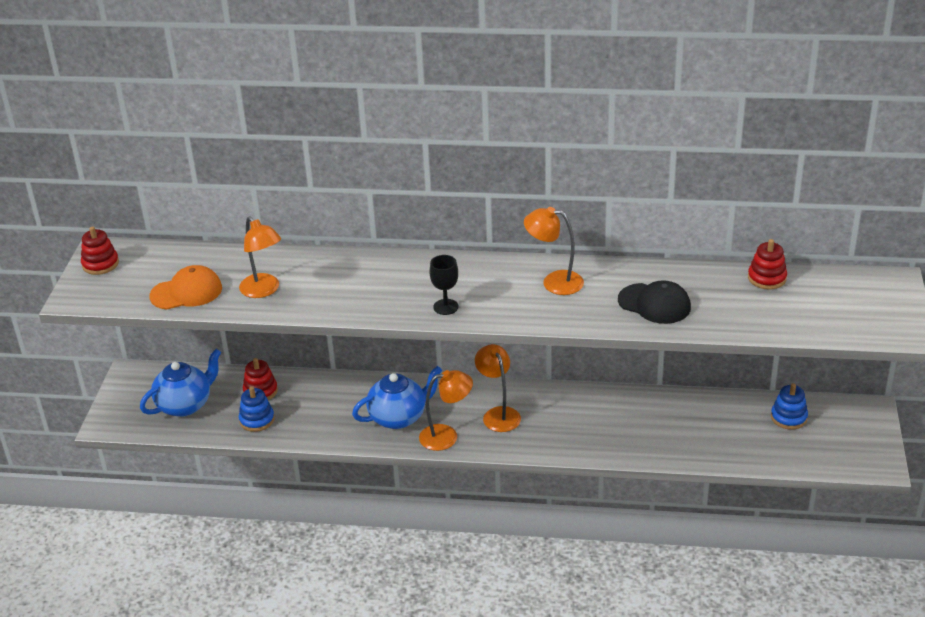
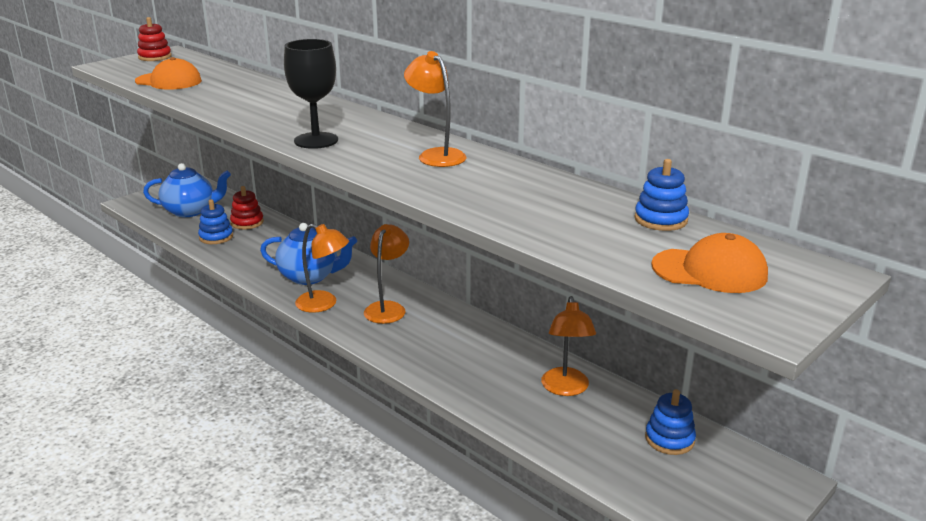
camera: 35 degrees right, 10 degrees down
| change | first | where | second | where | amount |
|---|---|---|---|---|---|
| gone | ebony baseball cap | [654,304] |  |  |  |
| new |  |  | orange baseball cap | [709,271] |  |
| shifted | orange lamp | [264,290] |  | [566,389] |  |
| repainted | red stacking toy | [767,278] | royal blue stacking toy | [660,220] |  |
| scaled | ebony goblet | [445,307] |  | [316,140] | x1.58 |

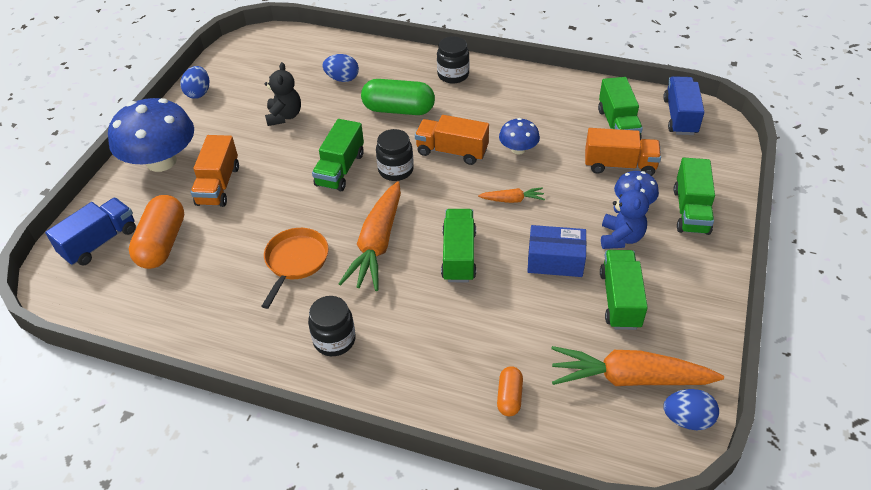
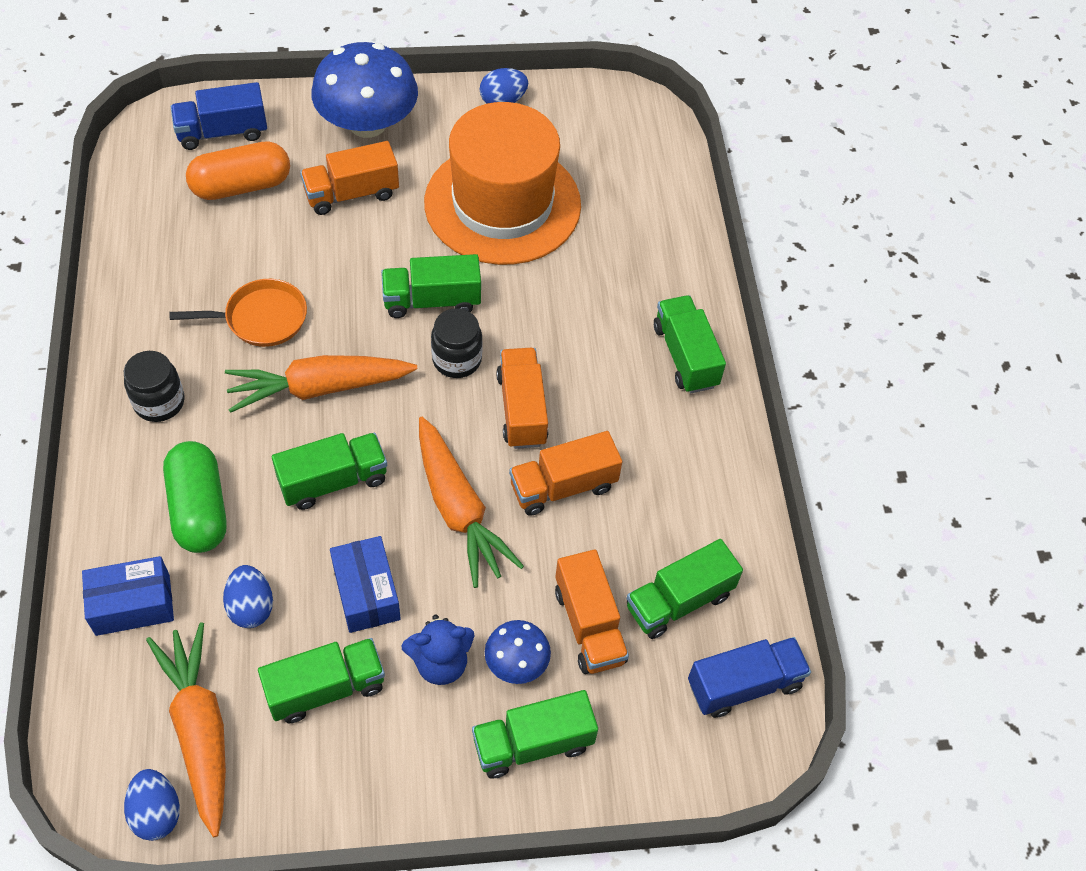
camera: 60 degrees right, 10 degrees up
| change | first | where | second | where | amount |
|---|---|---|---|---|---|
| shifted | royal blue egg shape | [342,79] |  | [251,607] |  |
| shifted | leaf-green pill shape | [398,110] |  | [199,509] |  |
| swapped | ebony teddy bear | [284,116] | orange tall hat | [502,204] |  |
| swapped | ebony jar | [453,75] | leaf-green truck | [685,356] |  |
| swapped | orange pill shape | [509,397] | royal blue package | [133,604] |  |
| swapped | royal blue toadstool | [518,149] | orange truck | [563,486] |  |
| rotated | royal blue truck | [99,242] |  | [222,132] | 150 degrees clockwise |
| scaled | orange carrot | [512,200] |  | [458,510] | x2.09 |

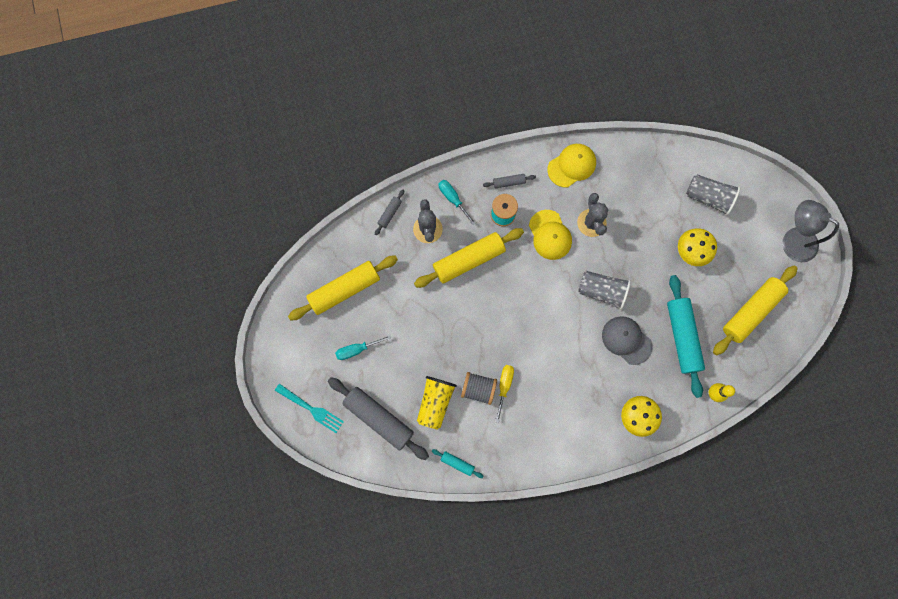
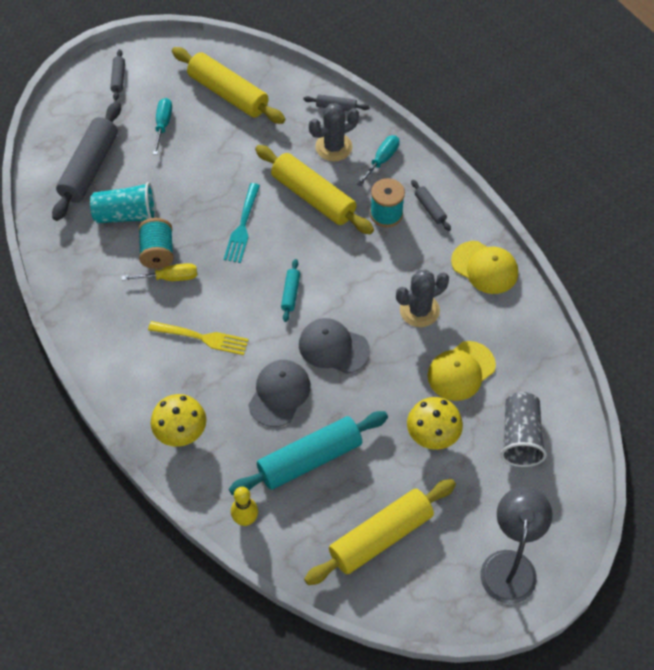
camera: 70 degrees right, 20 degrees down
| change | first | where | second | where | amount |
|---|---|---|---|---|---|
| new |  |  | ash-grey dough roller | [118,78] |  |
| new |  |  | yellow dinner fork | [201,338] |  |
| shifted | aqua dinner fork | [311,409] |  | [242,226] |  |
| shifted | aqua dough roller | [457,463] |  | [290,293] |  |
| shifted | yellow baseball cap | [550,235] |  | [461,371] |  |
| swapped | ash-grey cup | [602,291] | ash-grey baseball cap | [333,347] |  |
| repainted | yellow cup | [435,402] | aqua cup | [126,215] |  |
| repainted | ash-grey bobbin | [478,389] | aqua bobbin | [157,252] |  |
| rotated | aqua hand screwdriver | [357,349] |  | [163,125] | 45 degrees clockwise |
| rotated | yellow dough roller | [751,311] |  | [380,537] | 60 degrees counterclockwise |

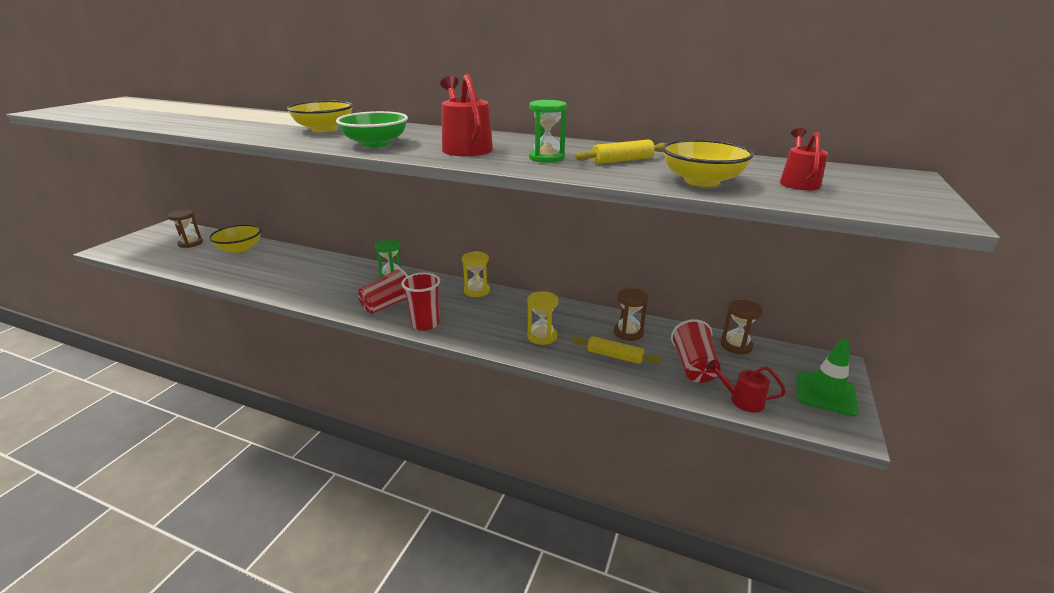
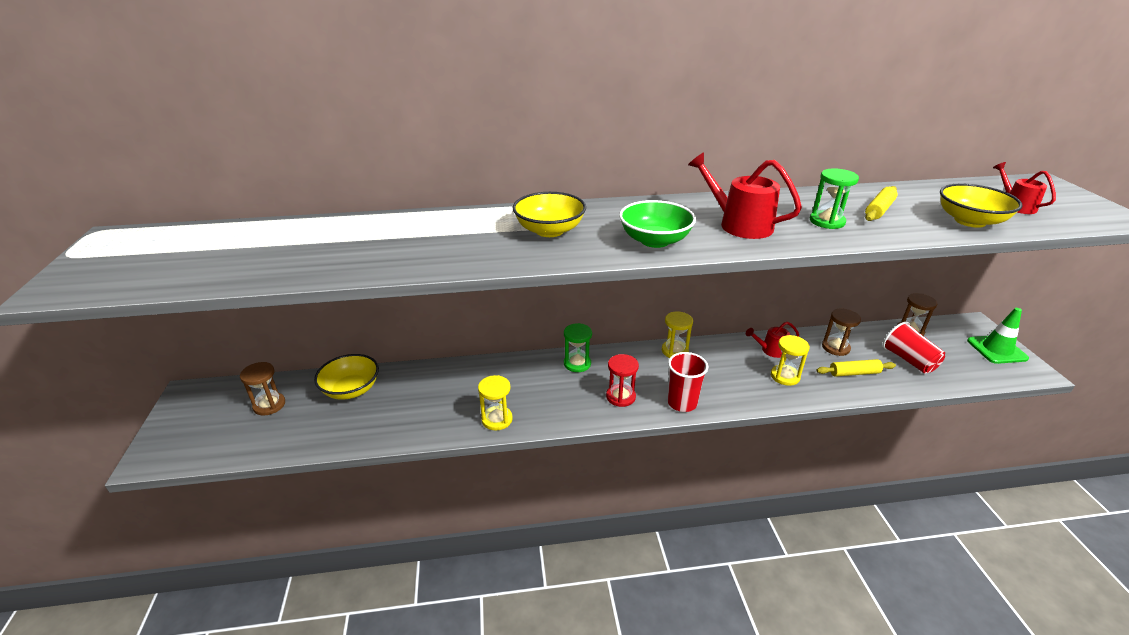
camera: 30 degrees left, 5 degrees up
| change | first | where | second | where | amount |
|---|---|---|---|---|---|
| new |  |  | yellow sand timer | [497,419] |  |
| shifted | red watering pot | [742,400] |  | [770,350] |  |
| swapped | red cup | [388,305] | red sand timer | [620,397] |  |

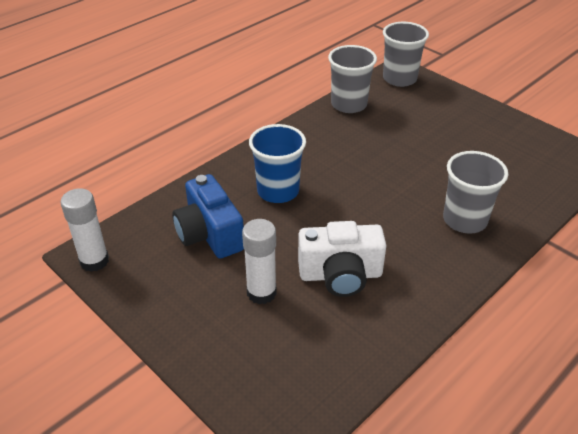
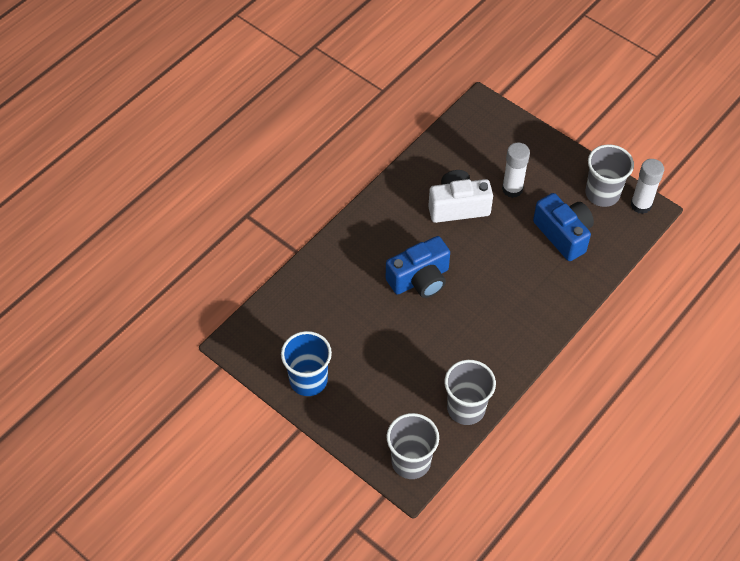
camera: 175 degrees right, 15 degrees up
| change | first | where | second | where | amount |
|---|---|---|---|---|---|
| new |  |  | royal blue compact camera | [420,279] |  |
| shifted | royal blue cup | [278,191] |  | [308,380] |  |
| shifted | ash-grey cup | [465,220] |  | [602,194] |  |

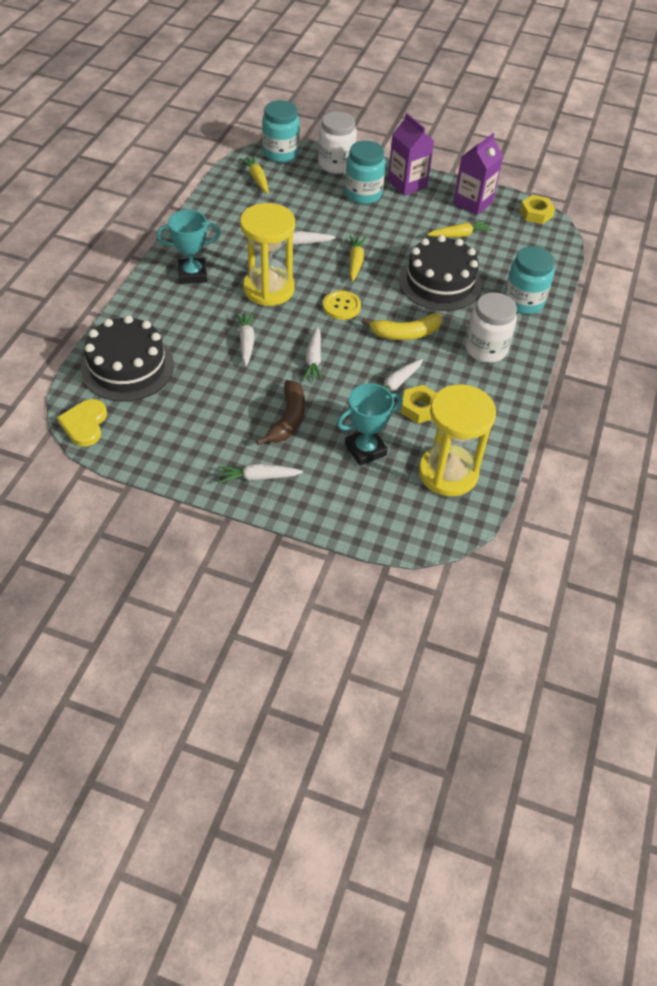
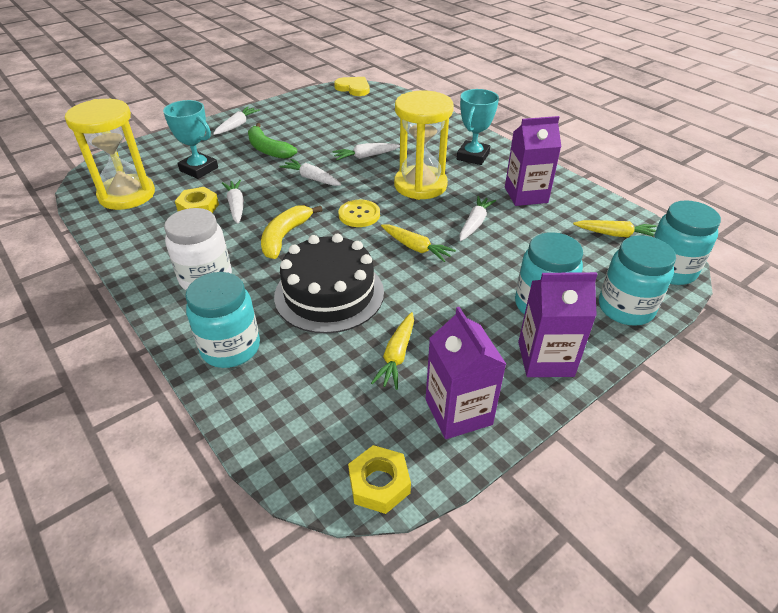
camera: 125 degrees right, 10 degrees down
| change | first | where | second | where | amount |
|---|---|---|---|---|---|
| gone | ebony layer cake | [127,367] |  |  |  |
| new |  |  | purple milk carton | [526,195] |  |
| repainted | dark brown banana | [288,419] | leaf-green banana | [268,149] |  |
| repainted | snow-white jar | [336,164] | aqua jar | [625,308] |  |
| rotated | snow-white carrot | [246,342] |  | [365,156] | 135 degrees clockwise |
| rotated | aqua trophy | [365,449] |  | [199,169] | 60 degrees counterclockwise |

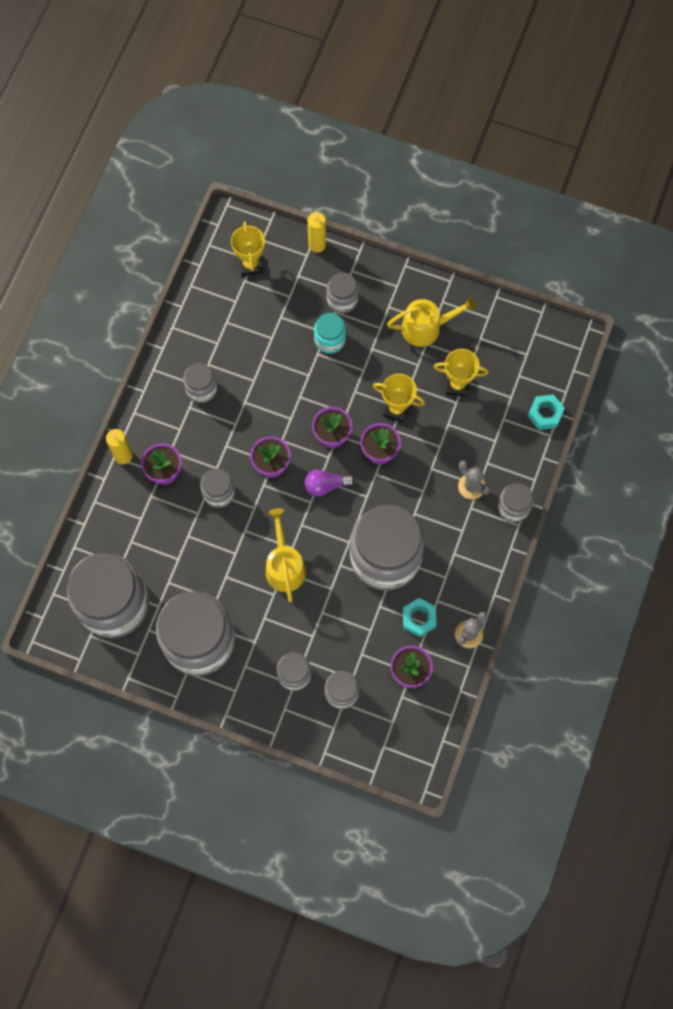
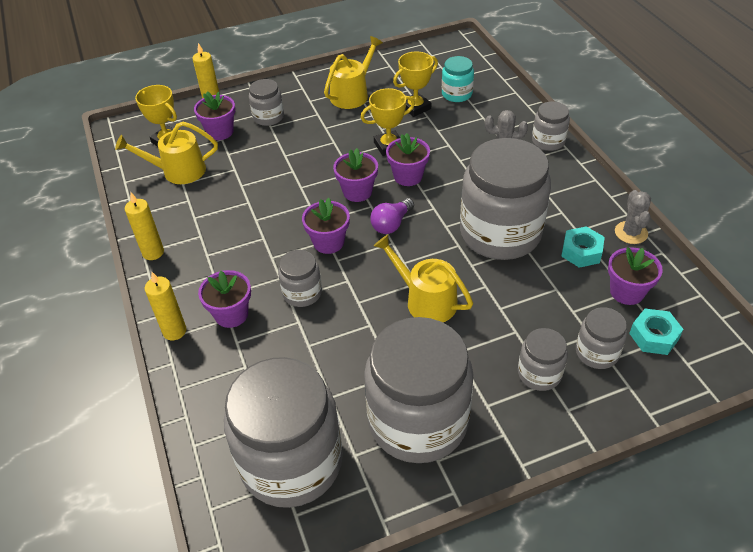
camera: 40 degrees left, 25 degrees down
| change | first | where | second | where | amount |
|---|---|---|---|---|---|
| gone | ash-grey jar | [201,389] |  |  |  |
| new |  |  | yellow watering pot | [178,171] |  |
| new |  |  | yellow pillar candle | [153,252] |  |
| new |  |  | purple plant pot | [220,132] |  |
| shifted | aqua jar | [330,340] |  | [457,94] |  |
| shifted | aqua hexagon nut | [545,414] |  | [653,336] |  |

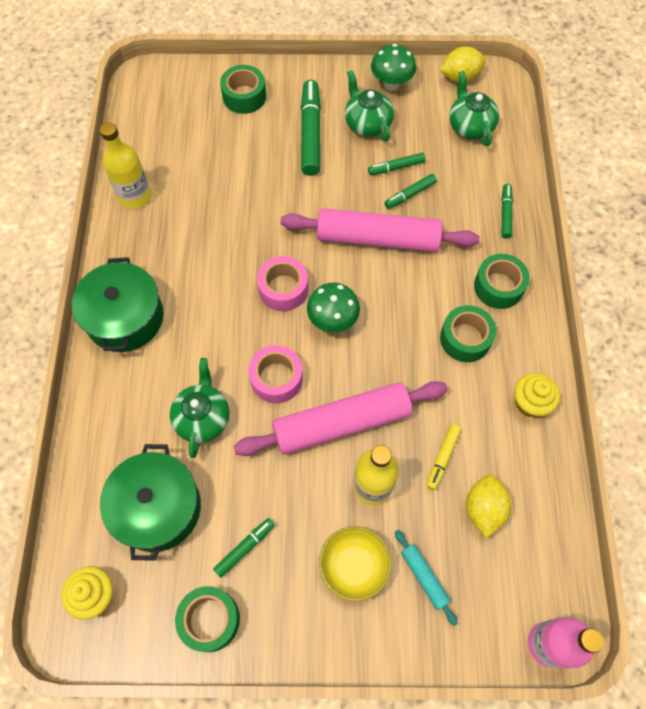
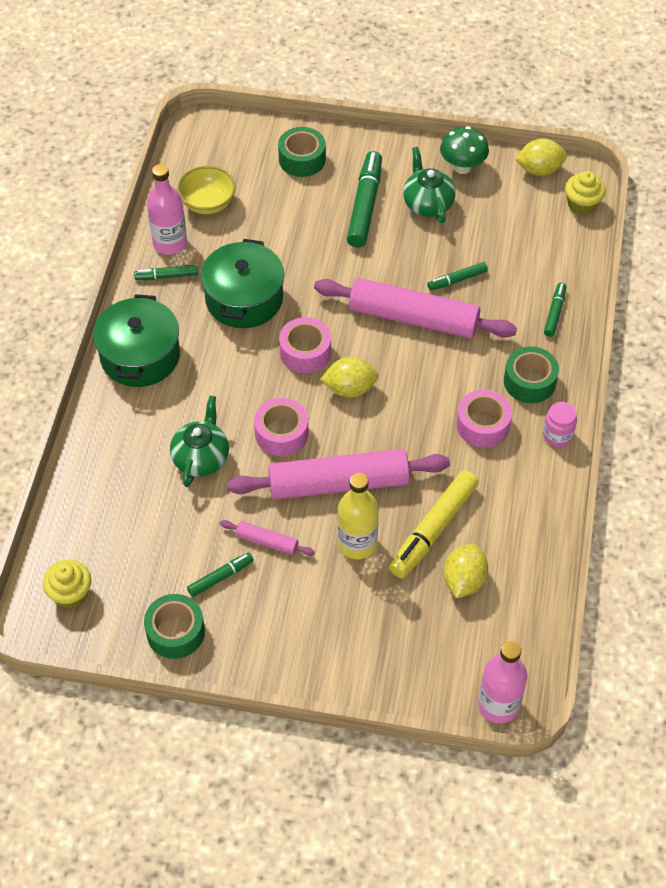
camera: 10 degrees right, 10 degrees down
| change | first | where | second | where | amount |
|---|---|---|---|---|---|
| gone | aqua dough roller | [424,577] |  |  |  |
| gone | leaf-green teapot | [470,126] |  |  |  |
| new |  |  | rosy dough roller | [267,542] |  |
| new |  |  | rosy jar | [557,435] |  |
| shifted | leaf-green stockpot | [157,508] |  | [244,299] |  |
| shifted | yellow bowl | [354,566] |  | [207,203] |  |
| shifted | leaf-green marker | [396,167] |  | [167,276] |  |
| shifted | yellow muffin | [530,402] |  | [582,204] |  |
| swapped | leaf-green toadstool | [333,320] | yellow citrus fruit | [350,389] |  |
| repainted | yellow drink bottle | [135,196] | rosy drink bottle | [170,243] |  |
| repainted | leaf-green sticky tape | [465,338] | rosy sticky tape | [482,425] |  |
| scaled | yellow marker | [442,458] |  | [433,530] | x1.89 |

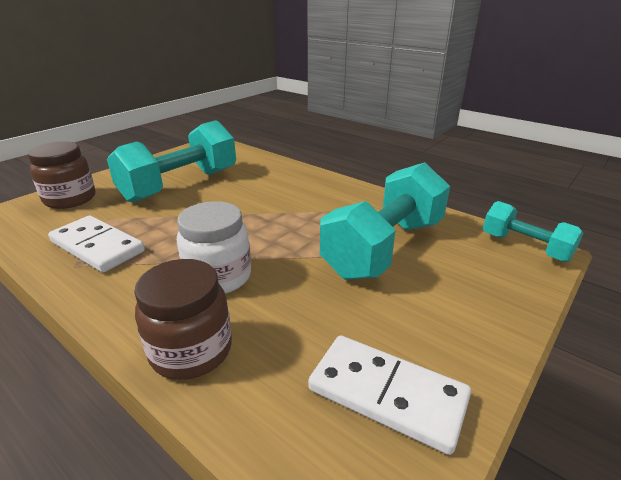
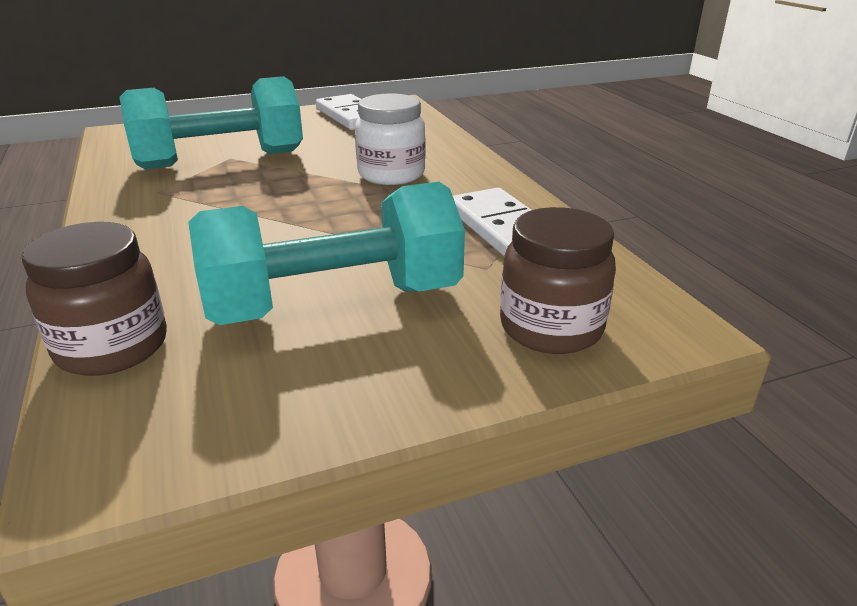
camera: 150 degrees left, 0 degrees up
| change | first | where | second | where | amount |
|---|---|---|---|---|---|
| gone | aqua hand weight | [525,247] |  |  |  |
| shifted | dark brown jar | [191,351] |  | [112,347] |  |

